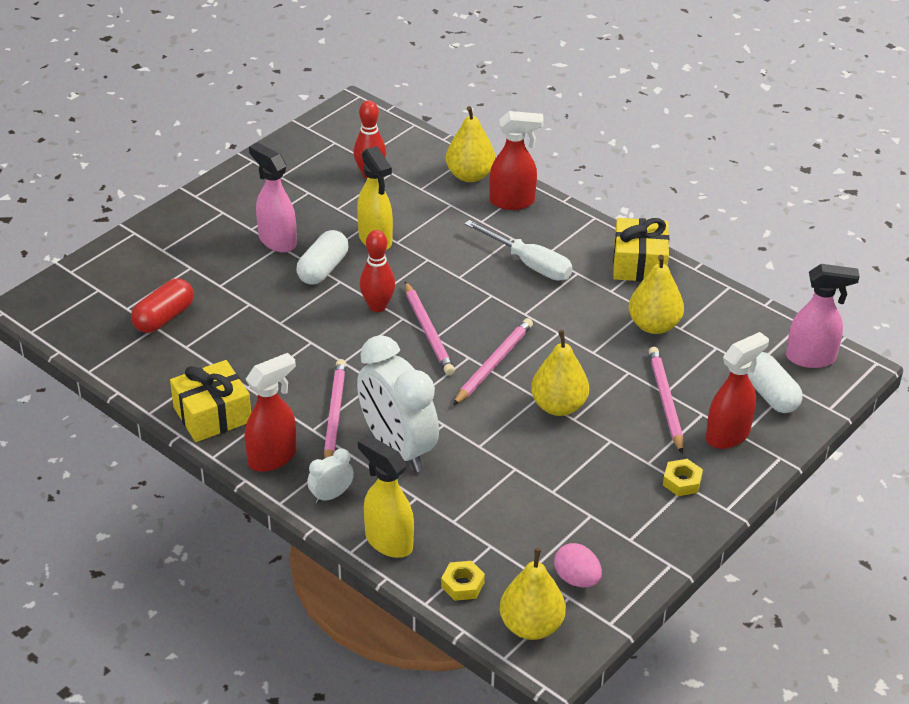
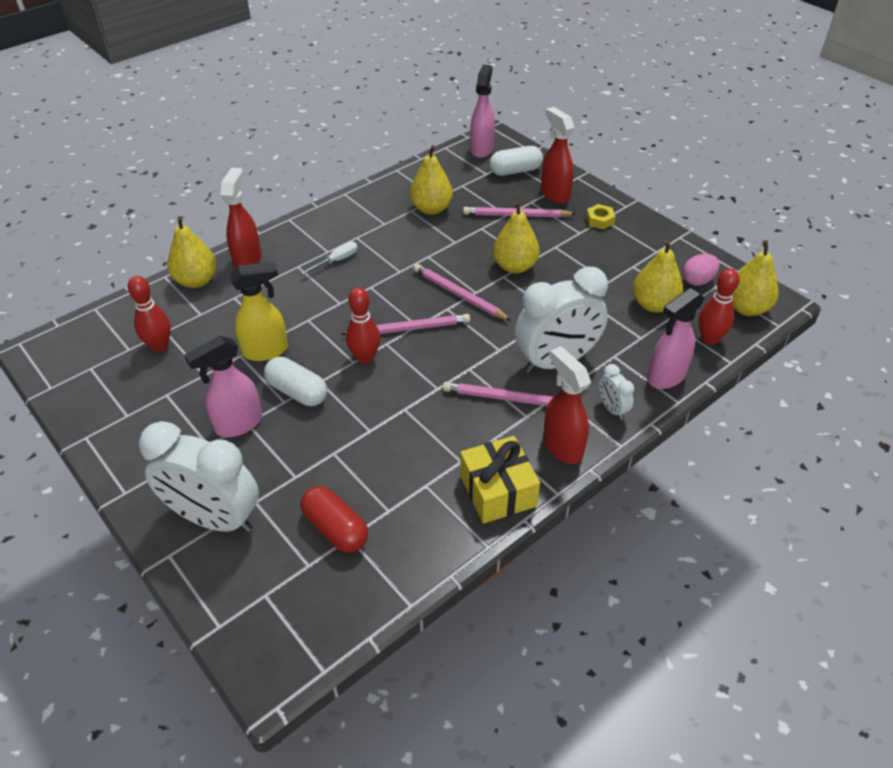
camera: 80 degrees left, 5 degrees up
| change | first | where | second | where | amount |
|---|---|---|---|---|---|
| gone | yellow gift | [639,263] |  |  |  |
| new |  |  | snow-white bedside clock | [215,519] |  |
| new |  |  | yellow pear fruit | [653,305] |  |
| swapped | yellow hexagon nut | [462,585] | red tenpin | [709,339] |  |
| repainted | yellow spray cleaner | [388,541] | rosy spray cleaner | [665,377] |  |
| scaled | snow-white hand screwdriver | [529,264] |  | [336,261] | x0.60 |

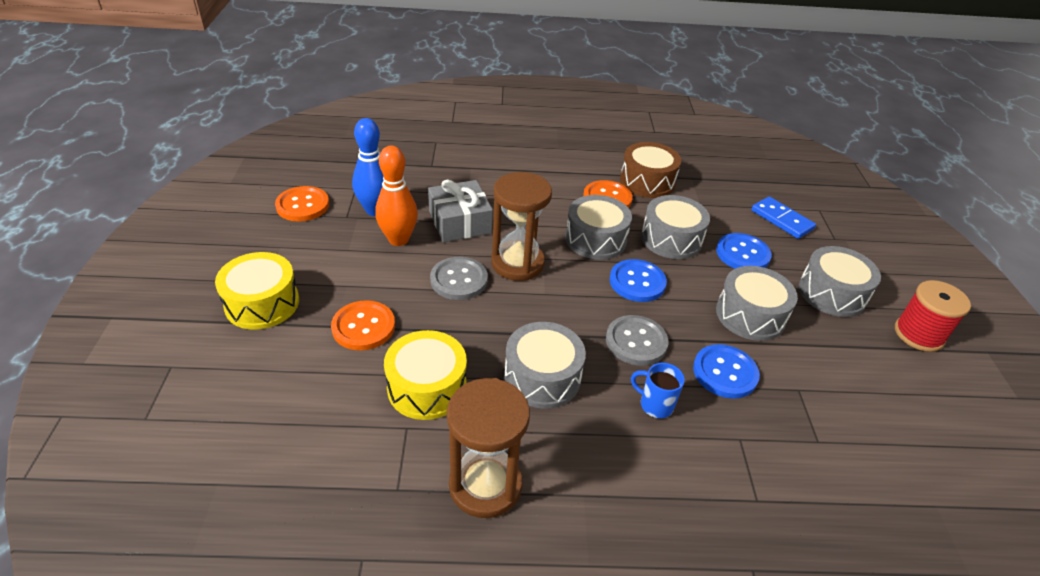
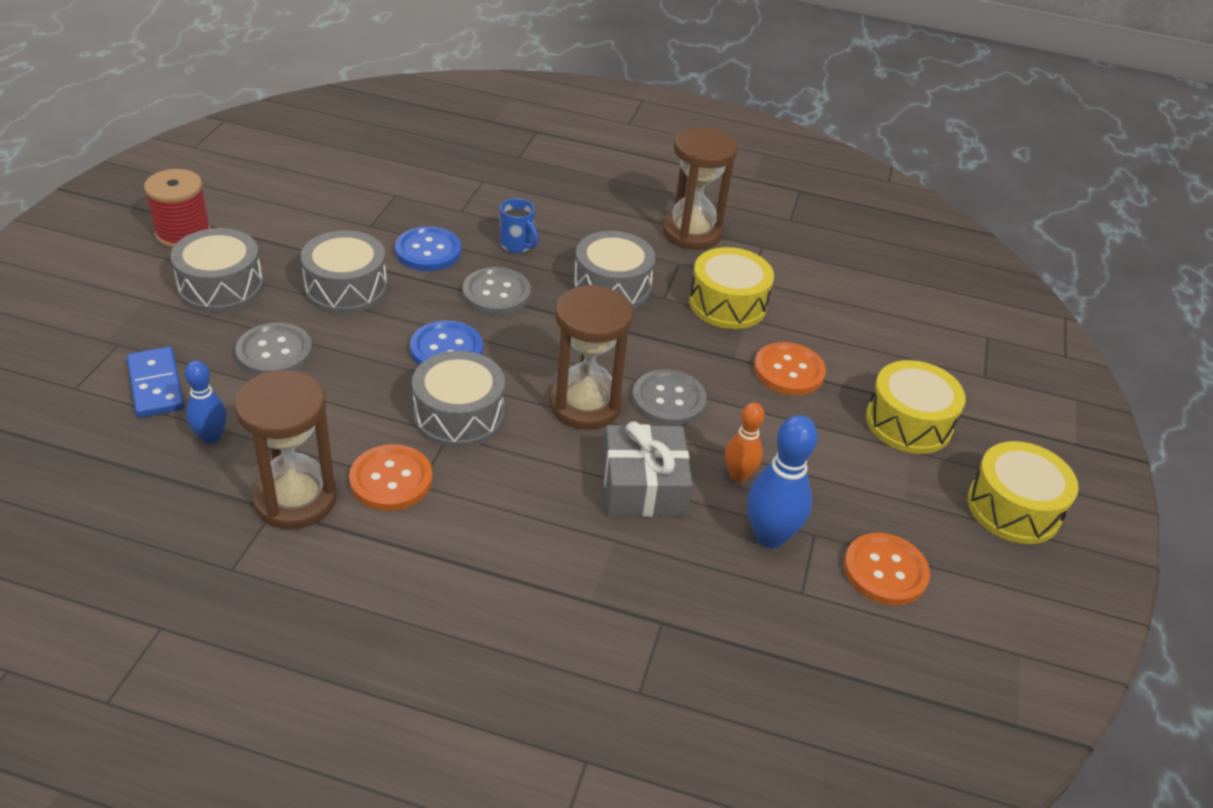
camera: 165 degrees left, 0 degrees up
| change | first | where | second | where | amount |
|---|---|---|---|---|---|
| gone | ash-grey toy drum | [671,239] |  |  |  |
| new |  |  | royal blue tenpin | [211,437] |  |
| new |  |  | yellow toy drum | [1013,508] |  |
| swapped | dark brown toy drum | [647,181] | dark brown sand timer | [295,499] |  |
| repainted | royal blue sewing button | [742,254] | ash-grey sewing button | [274,352] |  |
| scaled | orange tenpin | [398,239] |  | [738,475] | x0.63 |

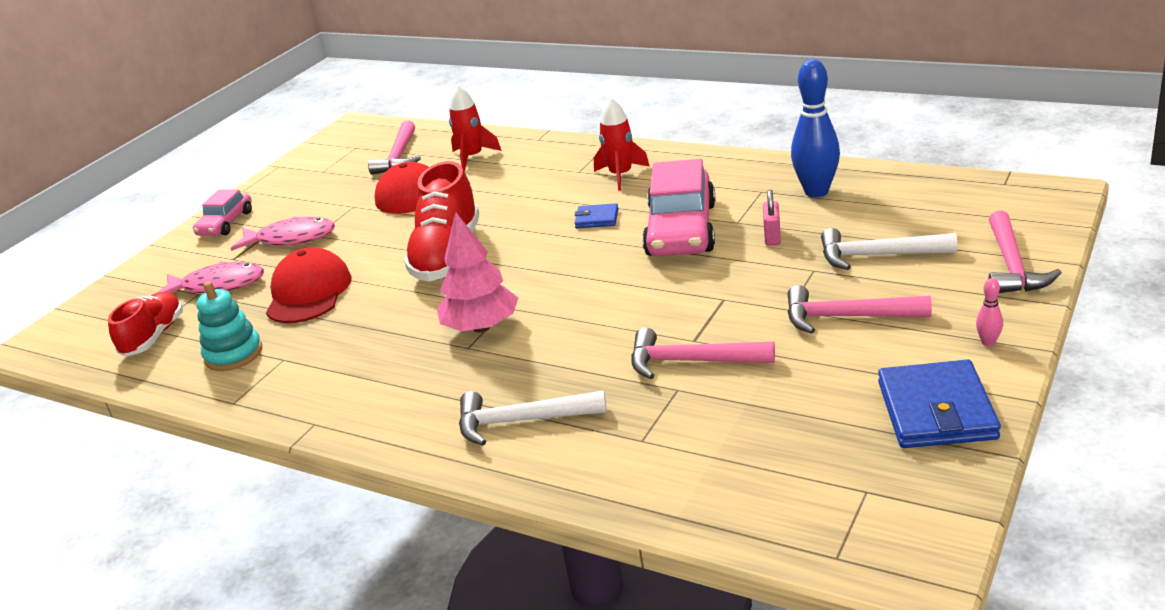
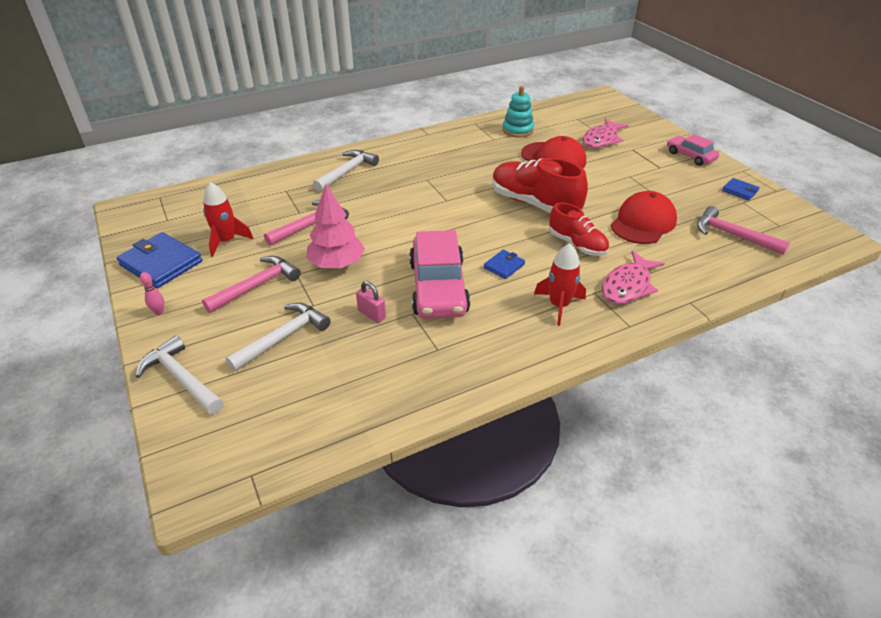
camera: 120 degrees right, 10 degrees up
| change | first | where | second | where | amount |
|---|---|---|---|---|---|
| gone | royal blue tenpin | [816,192] |  |  |  |
| new |  |  | royal blue wallet | [740,191] |  |
| shifted | red shoe | [154,337] |  | [577,245] |  |
| shifted | rosy fish | [291,239] |  | [628,286] |  |
| shifted | rosy fir tree | [481,327] |  | [337,264] |  |
| shifted | red toy rocket | [472,157] |  | [226,241] |  |
| repainted | rosy claw hammer | [1012,266] | snow-white claw hammer | [181,378] |  |
| rotated | rosy car | [681,230] |  | [438,287] | 135 degrees counterclockwise |

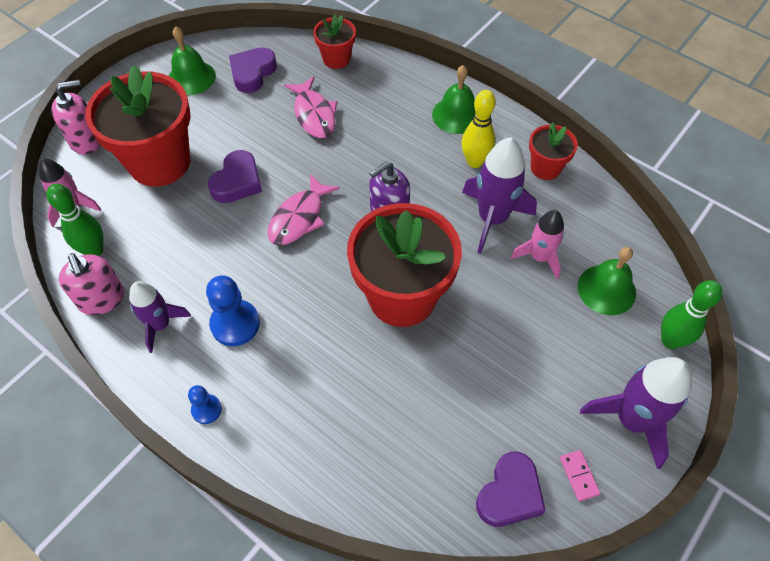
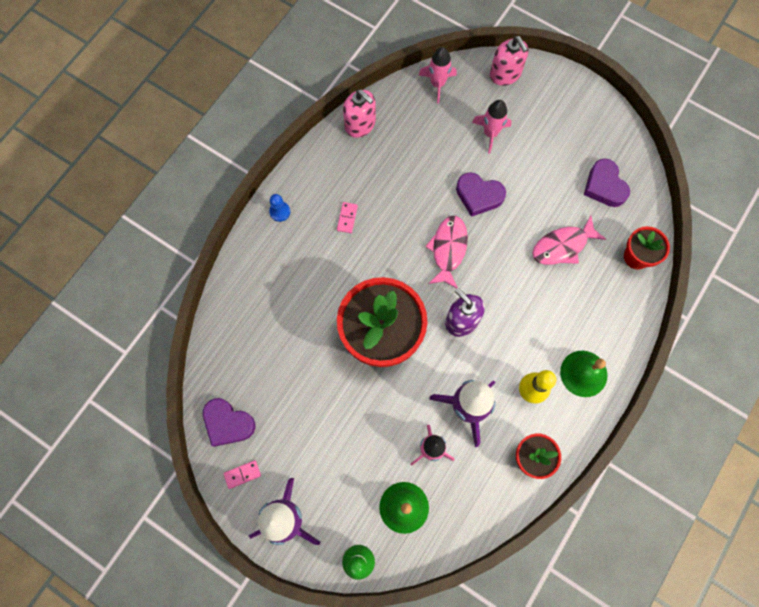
camera: 85 degrees right, 15 degrees up
| change | first | where | second | where | amount |
|---|---|---|---|---|---|
| gone | leaf-green tenpin | [94,250] |  |  |  |
| gone | purple toy rocket | [160,325] |  |  |  |
| gone | leaf-green school bell | [191,77] |  |  |  |
| swapped | red plant pot | [160,162] | rosy toy rocket | [490,133] |  |
| swapped | royal blue pawn | [235,324] | rosy domino piece | [347,218] |  |
| rotated | rosy pump bottle | [102,299] |  | [360,124] | 105 degrees counterclockwise |
| rotated | purple heart shape | [252,73] |  | [604,186] | 135 degrees counterclockwise |
| rotated | rosy fish | [299,218] |  | [448,249] | 75 degrees clockwise |

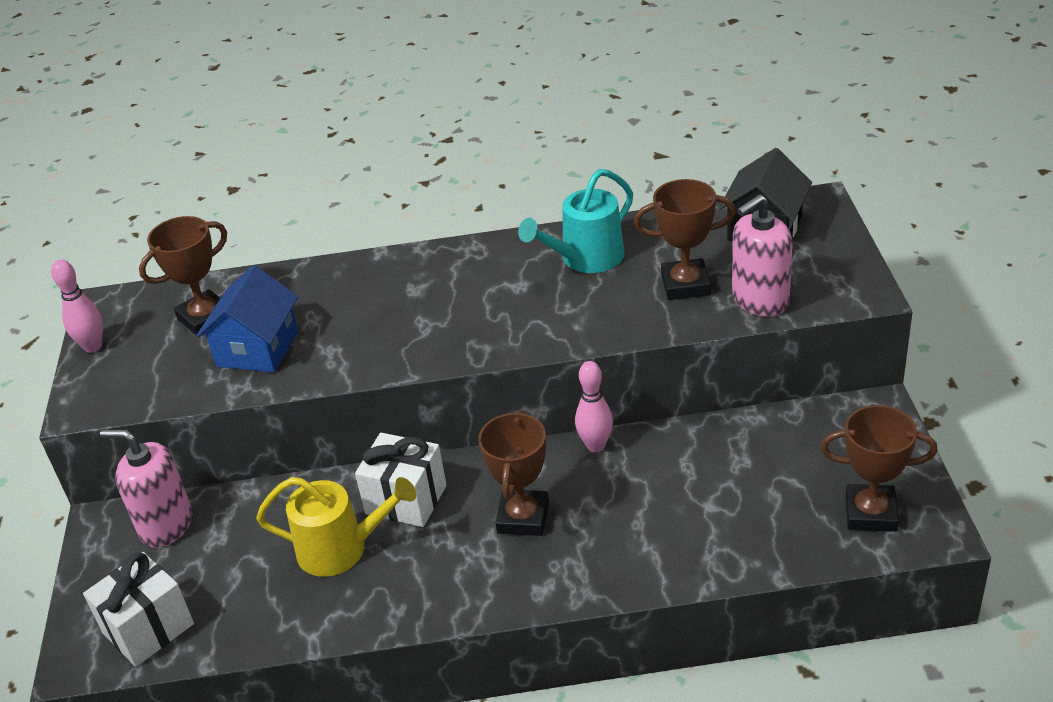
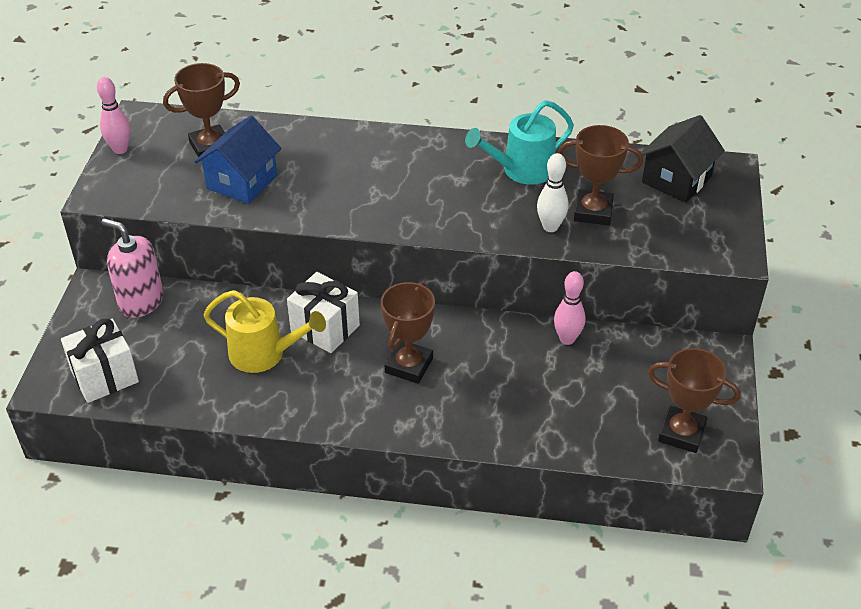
camera: 10 degrees right, 5 degrees up
| change | first | where | second | where | amount |
|---|---|---|---|---|---|
| gone | rosy pump bottle | [760,300] |  |  |  |
| new |  |  | snow-white tenpin | [550,227] |  |
| shifted | rosy tenpin | [595,445] |  | [567,339] |  |

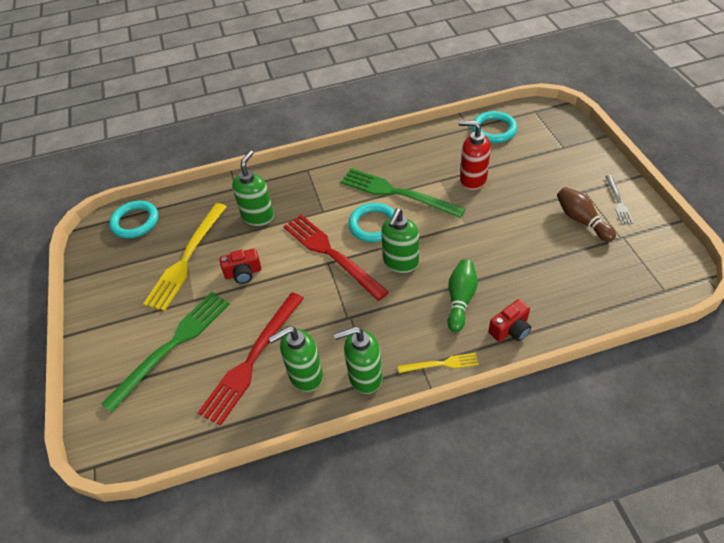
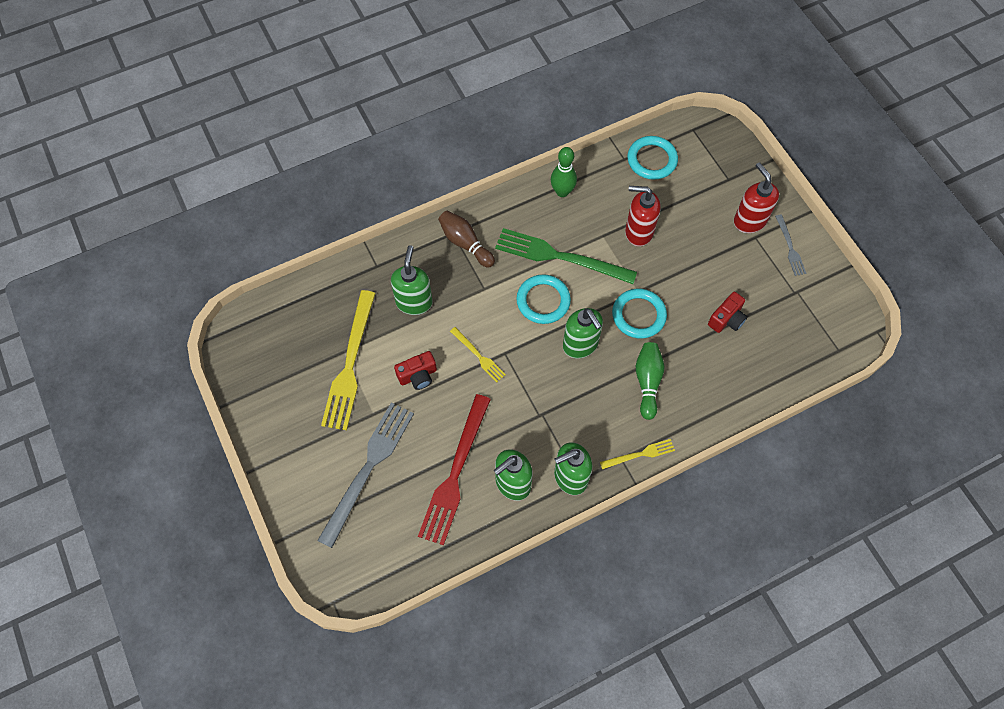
camera: 15 degrees left, 15 degrees up
| change | first | where | second | where | amount |
|---|---|---|---|---|---|
| gone | red dinner fork | [331,254] |  |  |  |
| new |  |  | yellow dinner fork | [478,356] |  |
| new |  |  | leaf-green tenpin | [562,191] |  |
| new |  |  | red pump bottle | [749,221] |  |
| shifted | aqua ring | [135,222] |  | [638,315] |  |
| shifted | red compact camera | [510,329] |  | [727,319] |  |
| shifted | dark brown tenpin | [581,220] |  | [465,243] |  |
| repainted | leaf-green dinner fork | [172,345] | ash-grey dinner fork | [368,468] |  |
| rotated | leaf-green pump bottle | [400,262] |  | [580,345] | 45 degrees counterclockwise |

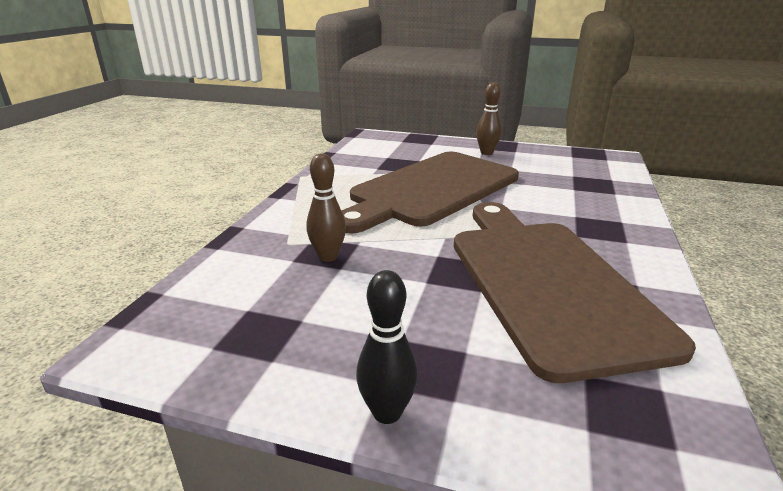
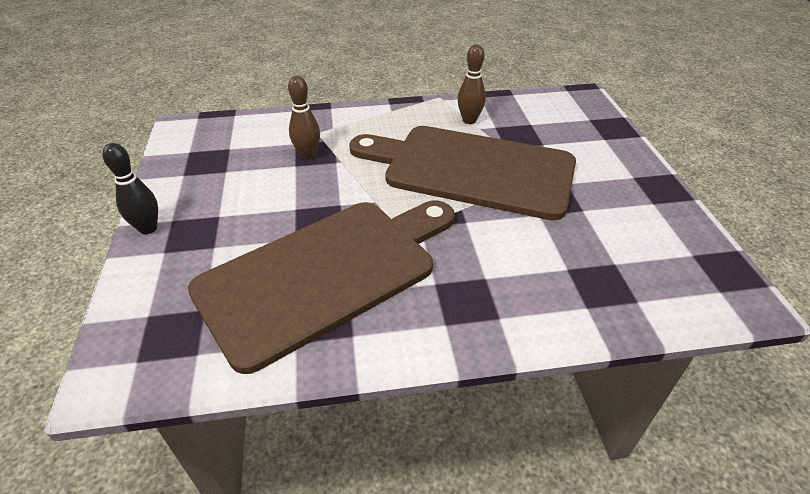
camera: 65 degrees right, 15 degrees up
| change | first | where | second | where | amount |
|---|---|---|---|---|---|
| shifted | dark brown tenpin | [486,153] |  | [469,120] |  |

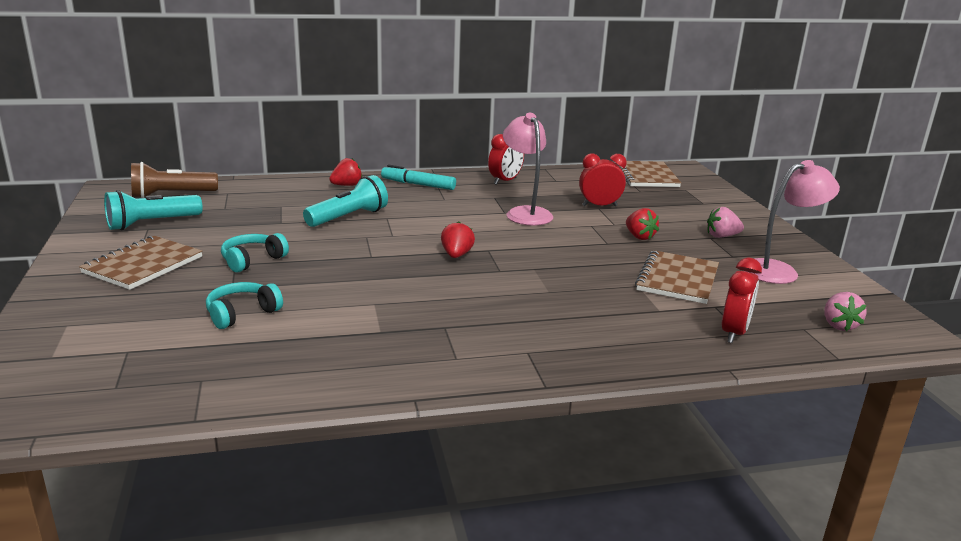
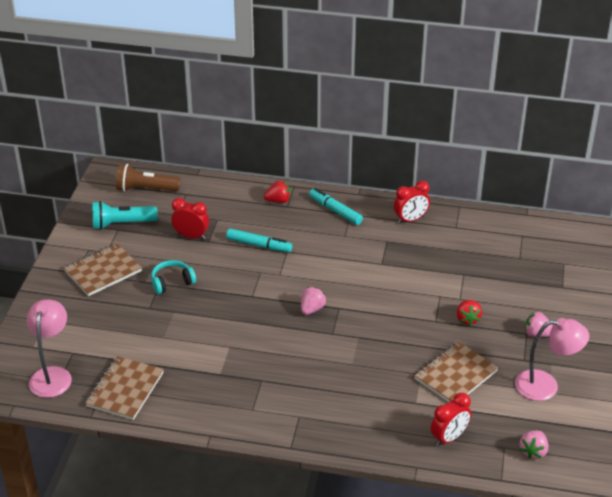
camera: 25 degrees right, 15 degrees up
| change | first | where | second | where | amount |
|---|---|---|---|---|---|
| gone | aqua over-ear headphones | [242,313] |  |  |  |
| shifted | rosy lamp | [525,213] |  | [52,375] |  |
| shifted | red bedside clock | [599,206] |  | [191,236] |  |
| shifted | dark brown notepad | [646,176] |  | [125,389] |  |
| swapped | aqua pocket torch | [348,217] | aqua marker | [259,245] |  |
| repainted | red toy strawberry | [456,255] | rosy toy strawberry | [312,309] |  |

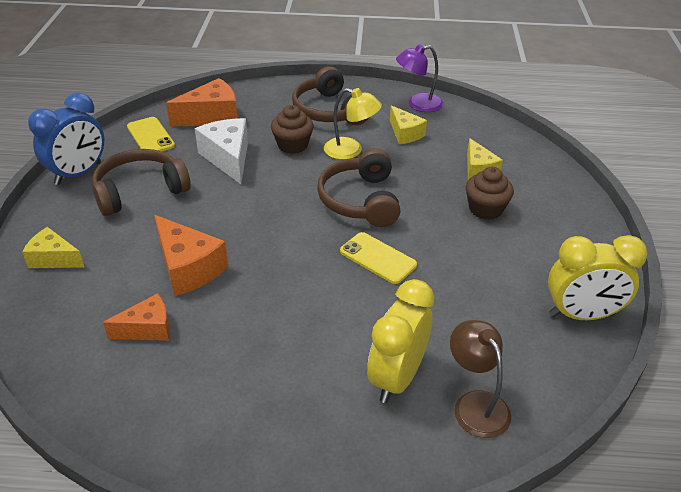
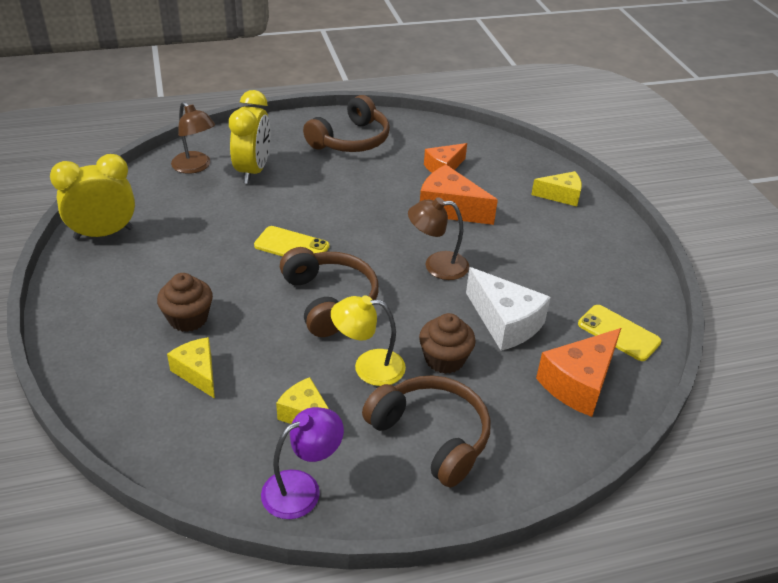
camera: 160 degrees right, 0 degrees up
| change | first | where | second | where | amount |
|---|---|---|---|---|---|
| gone | royal blue bedside clock | [78,173] |  |  |  |
| new |  |  | dark brown lamp | [437,265] |  |
| shifted | dark brown over-ear headphones | [140,191] |  | [351,140] |  |

